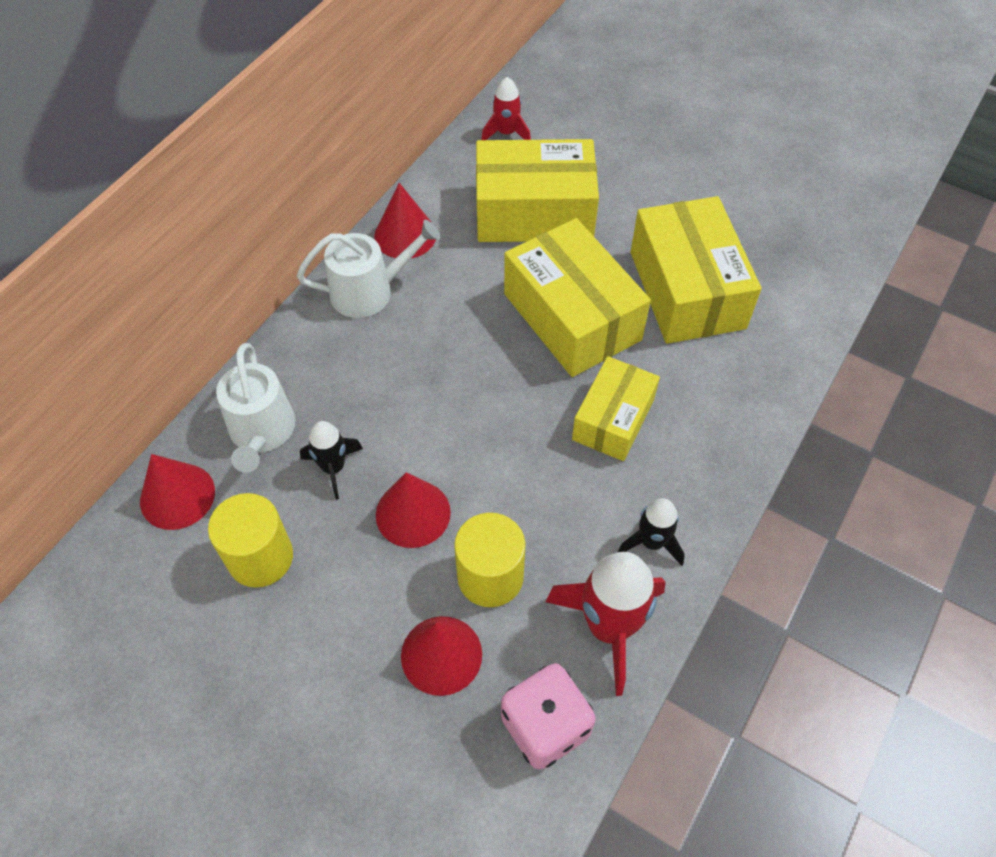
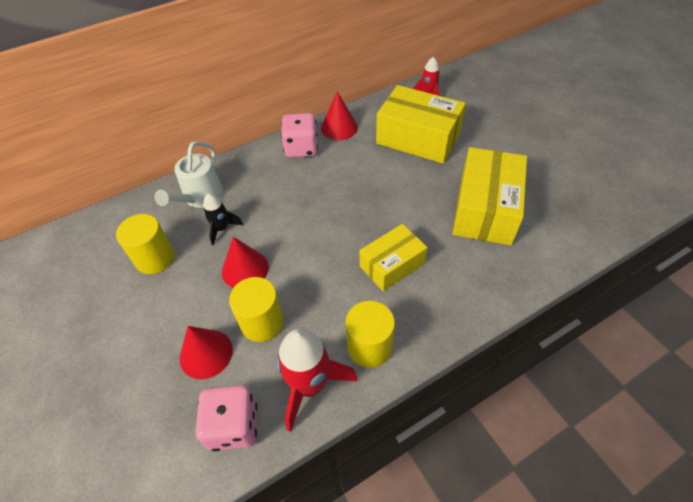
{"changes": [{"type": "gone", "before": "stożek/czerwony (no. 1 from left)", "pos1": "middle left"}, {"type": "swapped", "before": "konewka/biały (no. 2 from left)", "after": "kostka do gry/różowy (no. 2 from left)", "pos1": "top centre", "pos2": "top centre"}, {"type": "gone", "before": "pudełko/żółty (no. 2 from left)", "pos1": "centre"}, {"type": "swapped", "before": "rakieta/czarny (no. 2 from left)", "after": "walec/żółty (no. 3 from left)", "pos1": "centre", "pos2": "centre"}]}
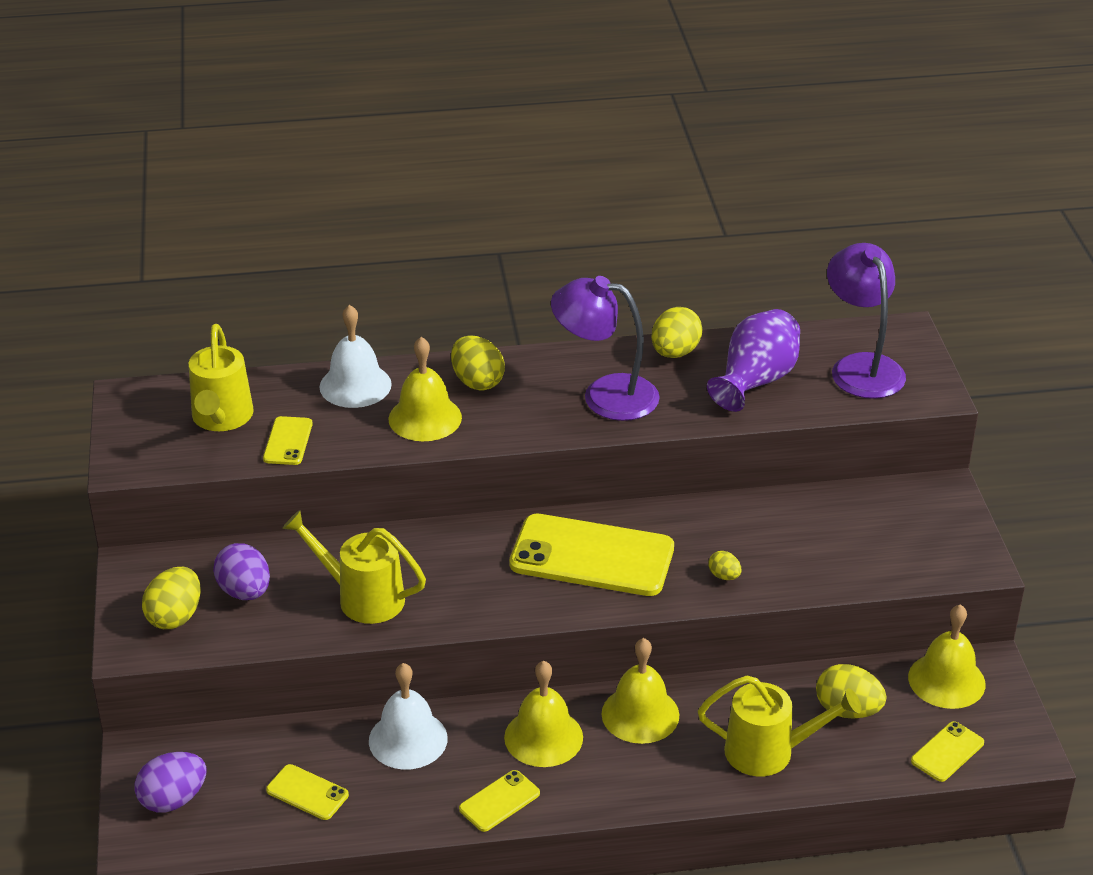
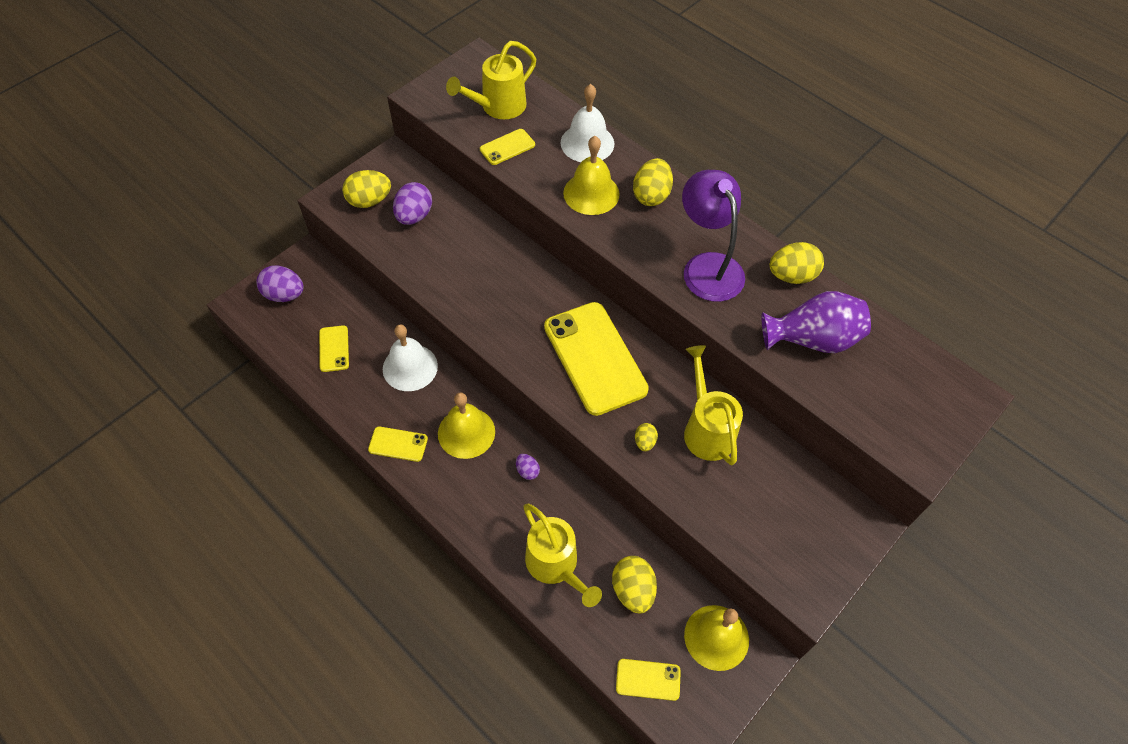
{"changes": [{"type": "shifted", "before": "konewka/żółty (no. 2 from left in the first image)", "after": "konewka/żółty (no. 3 from left)", "pos1": "middle left", "pos2": "centre"}, {"type": "swapped", "before": "dzwonek/żółty (no. 3 from left)", "after": "jajko/fioletowy (no. 3 from left)", "pos1": "bottom centre", "pos2": "centre"}, {"type": "gone", "before": "lampka/fioletowy (no. 2 from left)", "pos1": "middle right"}]}
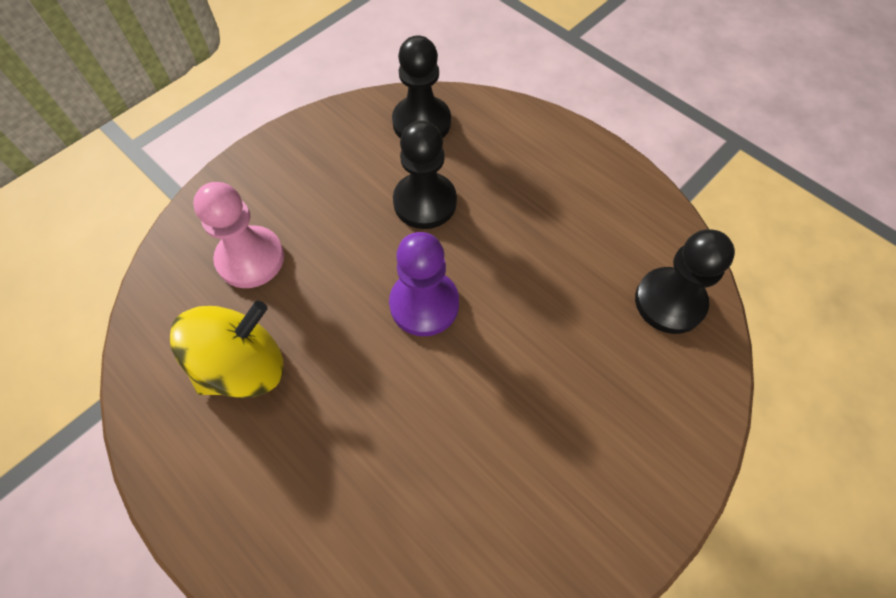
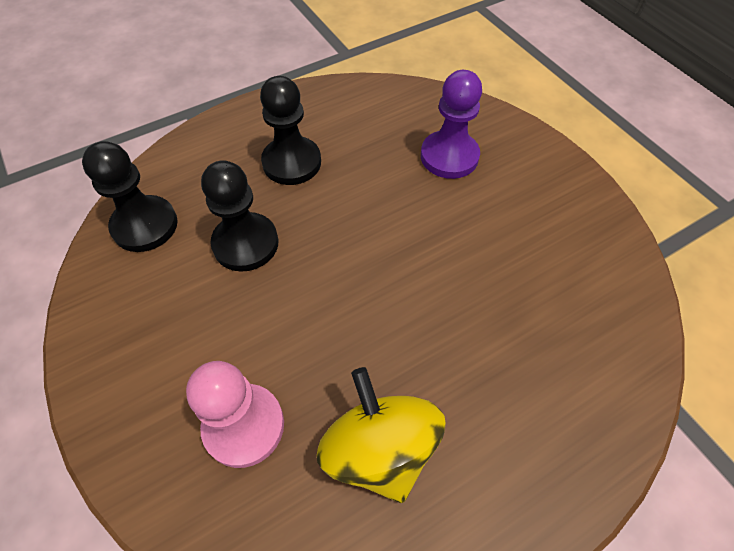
{"changes": [{"type": "shifted", "before": "pionek/fioletowy", "pos1": "centre", "pos2": "top centre"}, {"type": "shifted", "before": "pionek/czarny (no. 3 from left)", "pos1": "middle right", "pos2": "top centre"}]}
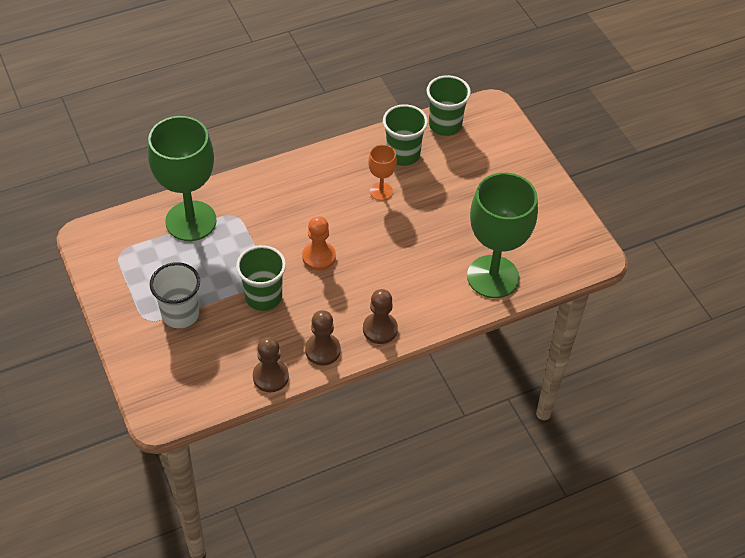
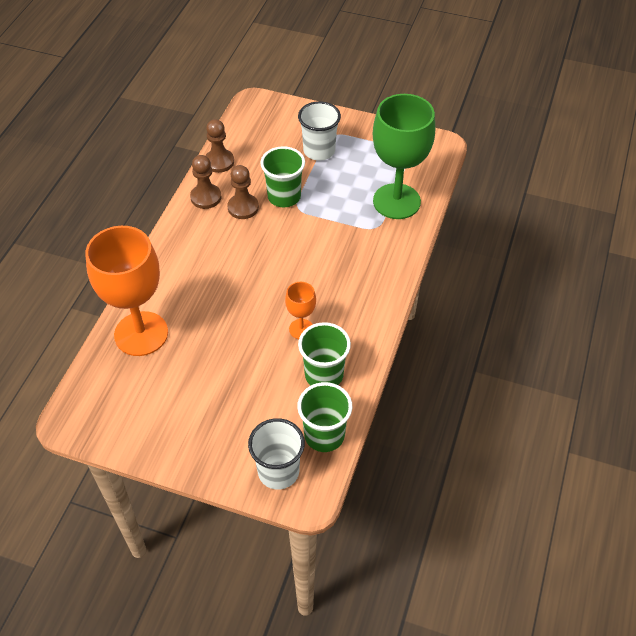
{"changes": [{"type": "gone", "before": "pionek/pomarańczowy", "pos1": "centre"}, {"type": "shifted", "before": "pionek/brązowy (no. 3 from left)", "pos1": "centre", "pos2": "top centre"}, {"type": "repainted", "before": "kielich/zielony (no. 2 from left)", "after": "kielich/pomarańczowy (no. 1 from left)", "pos1": "middle right", "pos2": "middle left"}, {"type": "new", "after": "szklanka/biały (no. 1 from left)", "pos2": "bottom centre"}]}
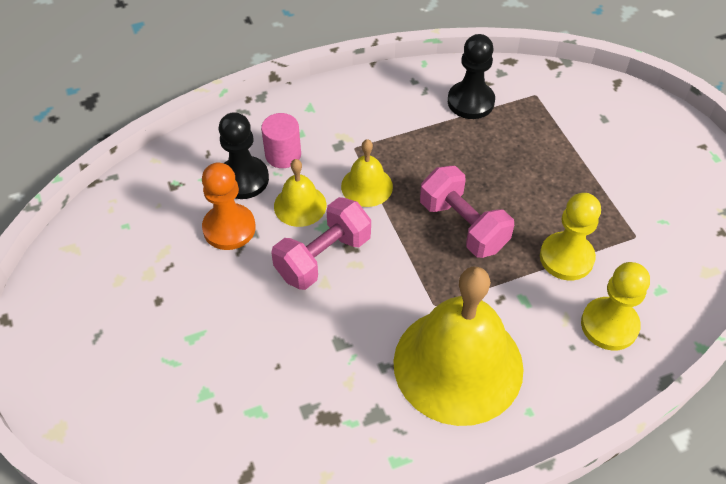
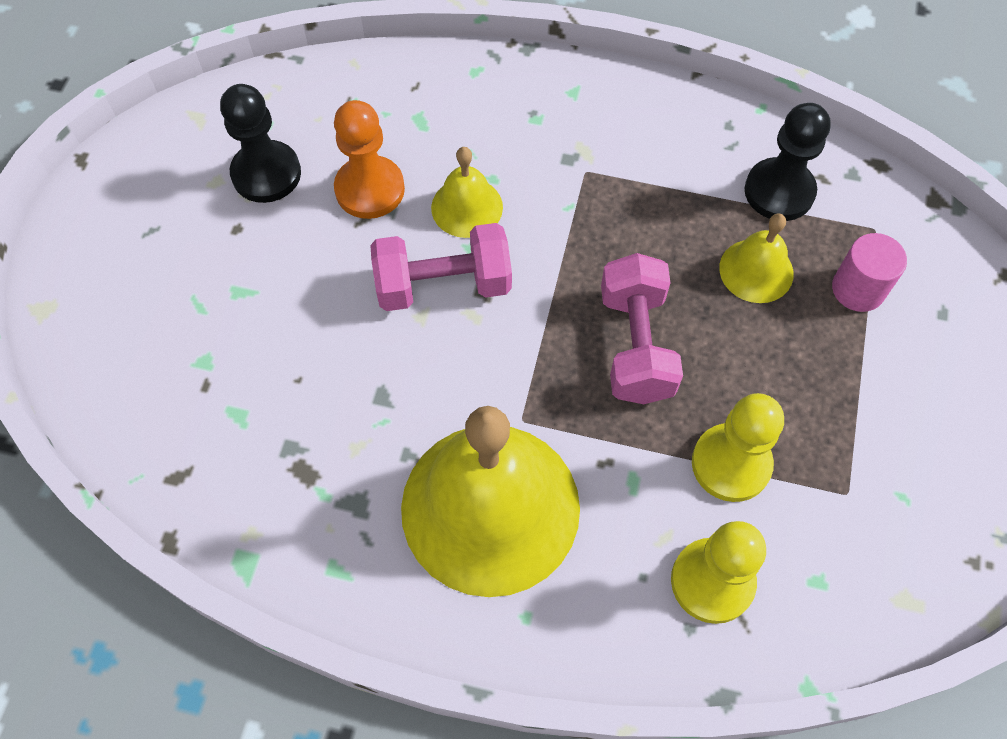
{"changes": [{"type": "shifted", "before": "pionek/czarny (no. 1 from left)", "pos1": "top centre", "pos2": "top left"}, {"type": "shifted", "before": "walec/różowy", "pos1": "top centre", "pos2": "middle right"}, {"type": "shifted", "before": "dzwonek/żółty (no. 2 from left in the first image)", "after": "dzwonek/żółty (no. 3 from left)", "pos1": "centre", "pos2": "middle right"}]}
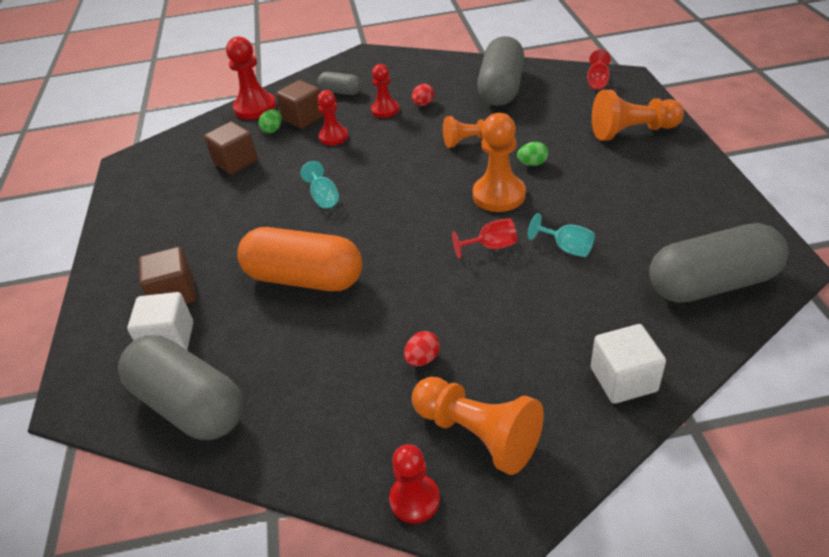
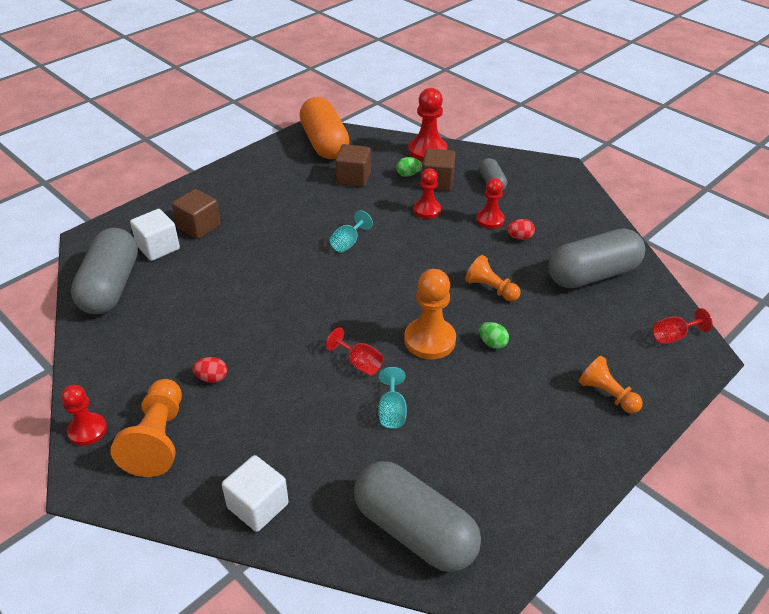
{"changes": [{"type": "shifted", "before": "kapsułka/pomarańczowy", "pos1": "centre", "pos2": "top centre"}, {"type": "scaled", "before": "pionek/pomarańczowy (no. 4 from left)", "pos1": "top right", "pos2": "middle right", "scale": 0.64}]}
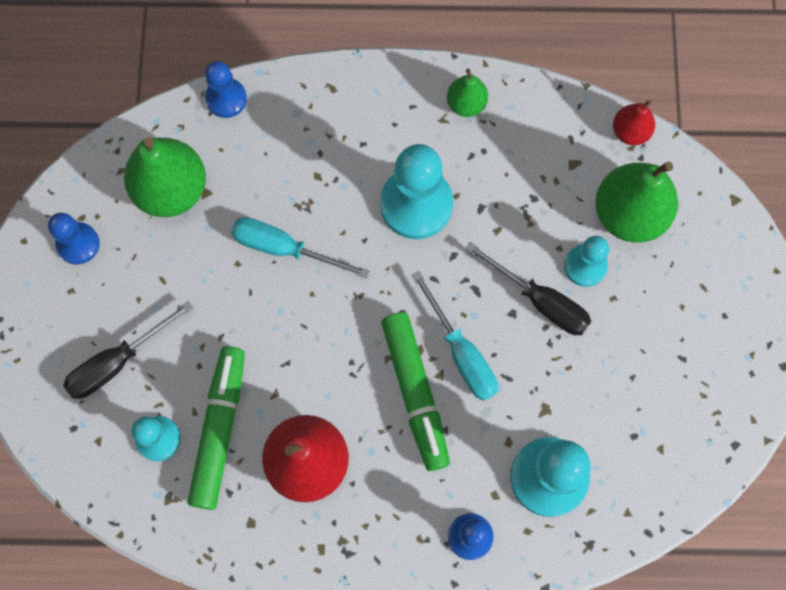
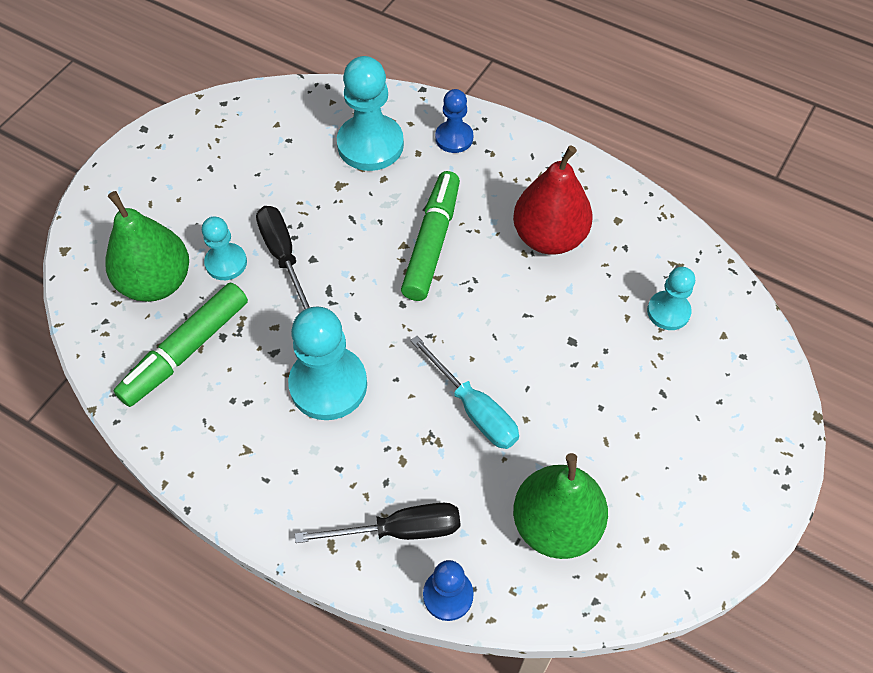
{"changes": [{"type": "gone", "before": "pionek/niebieski (no. 1 from left)", "pos1": "middle left"}, {"type": "shifted", "before": "śrubokręt/czarny (no. 1 from left in the first image)", "after": "śrubokręt/czarny (no. 2 from left)", "pos1": "middle left", "pos2": "bottom centre"}, {"type": "shifted", "before": "flamaster/zielony (no. 1 from left)", "pos1": "bottom left", "pos2": "middle left"}, {"type": "gone", "before": "śrubokręt/turkusowy (no. 2 from left)", "pos1": "centre"}, {"type": "gone", "before": "gruszka/zielony (no. 2 from left)", "pos1": "top centre"}, {"type": "gone", "before": "gruszka/czerwony (no. 2 from left)", "pos1": "top right"}]}
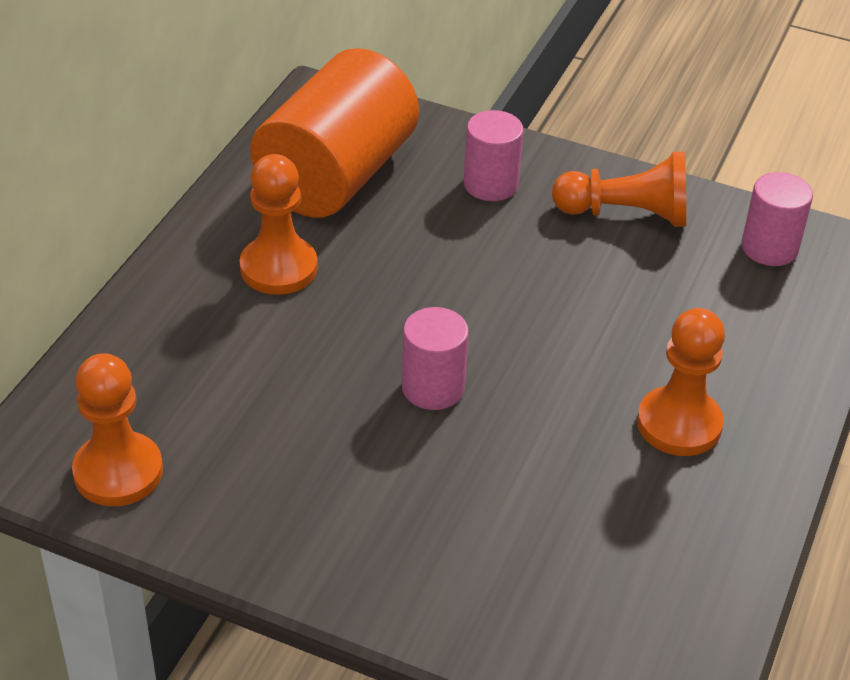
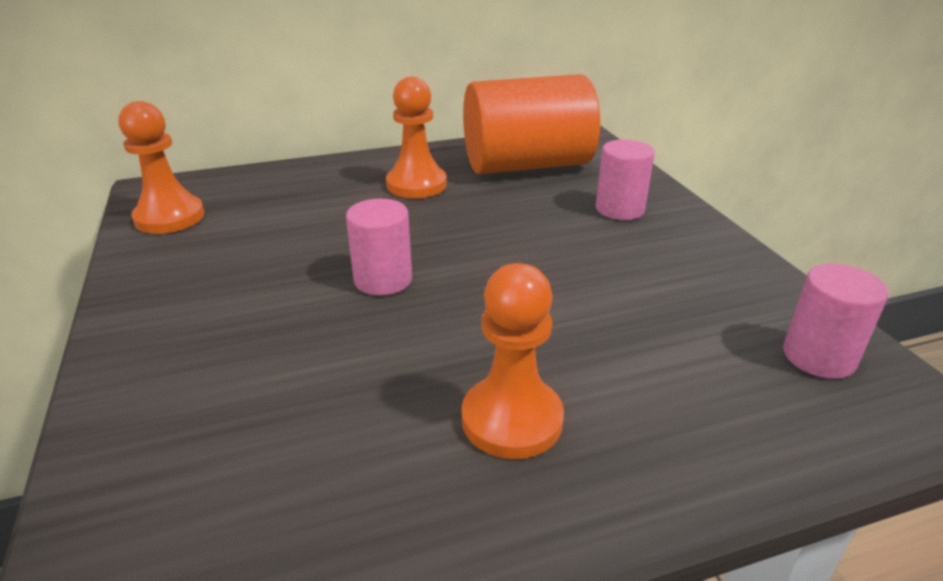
{"changes": [{"type": "gone", "before": "pionek/pomarańczowy (no. 3 from left)", "pos1": "top right"}]}
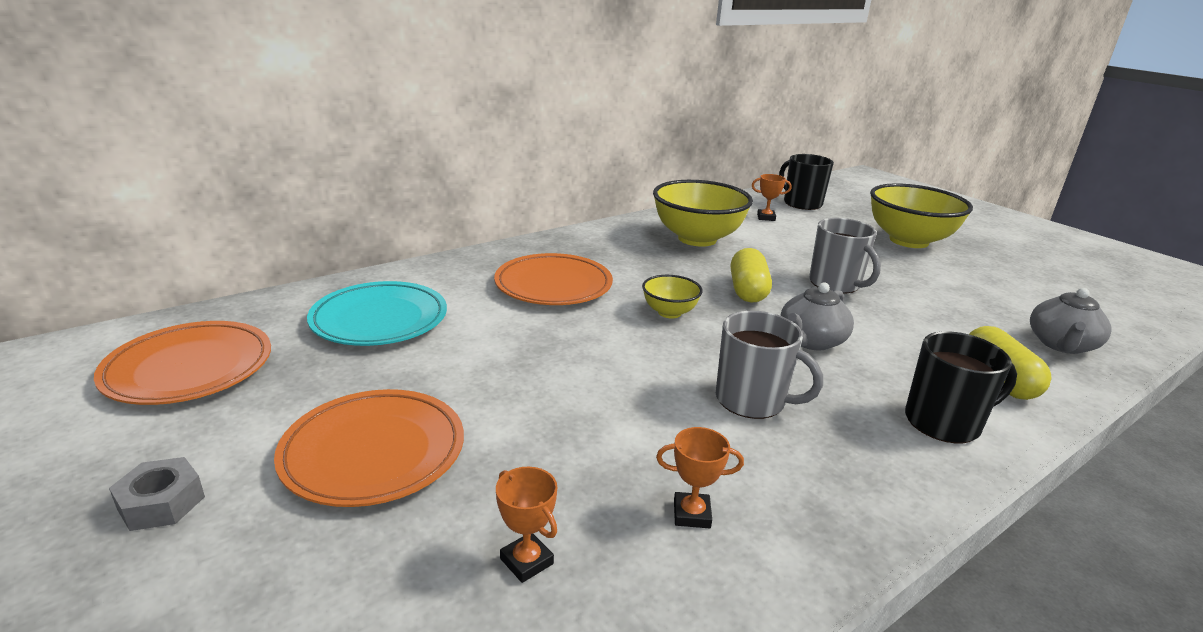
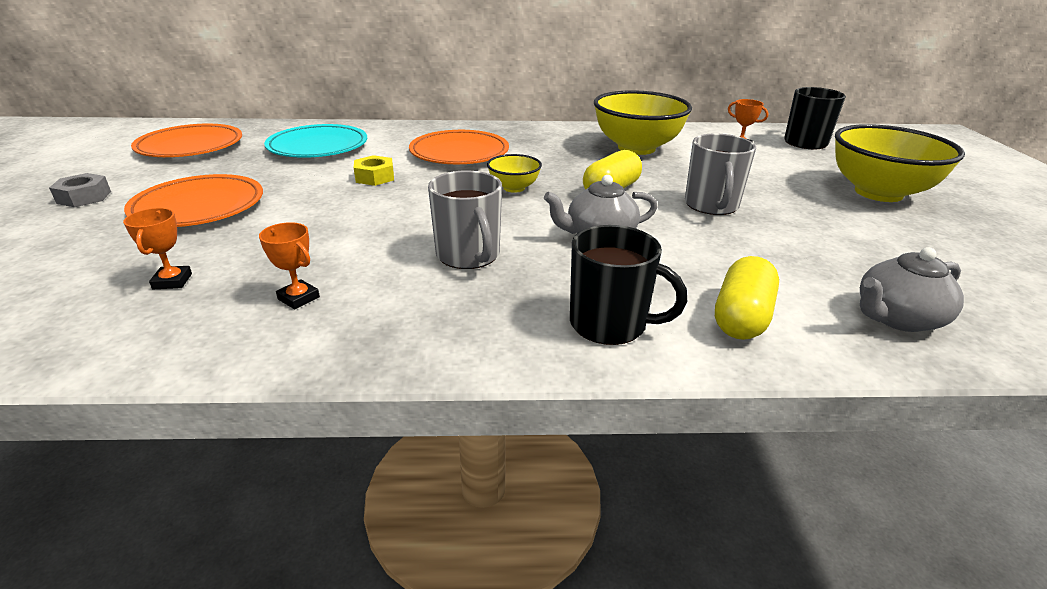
{"changes": [{"type": "new", "after": "nakrętka/żółty", "pos2": "top centre"}]}
